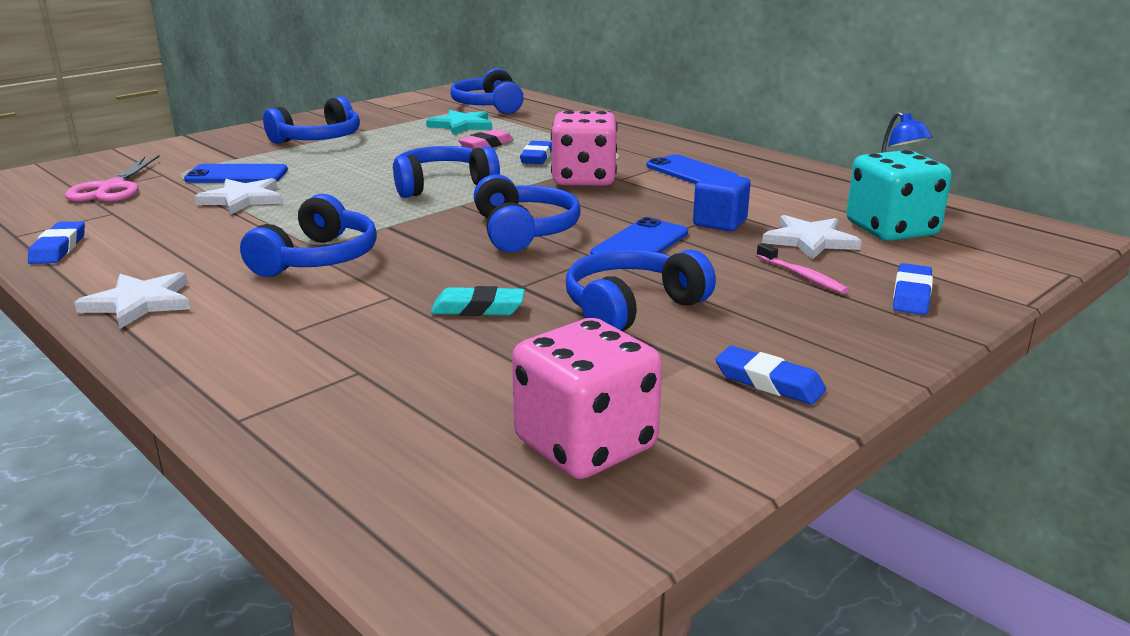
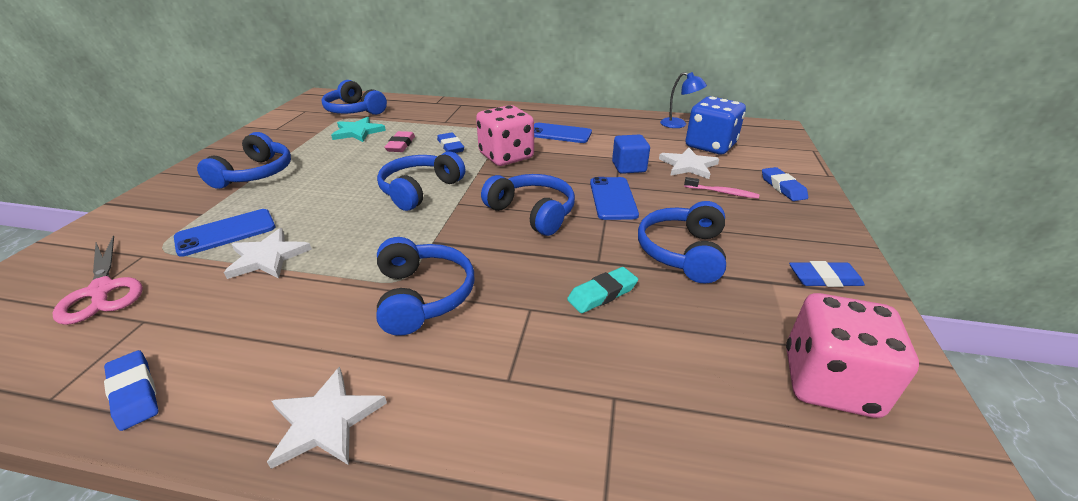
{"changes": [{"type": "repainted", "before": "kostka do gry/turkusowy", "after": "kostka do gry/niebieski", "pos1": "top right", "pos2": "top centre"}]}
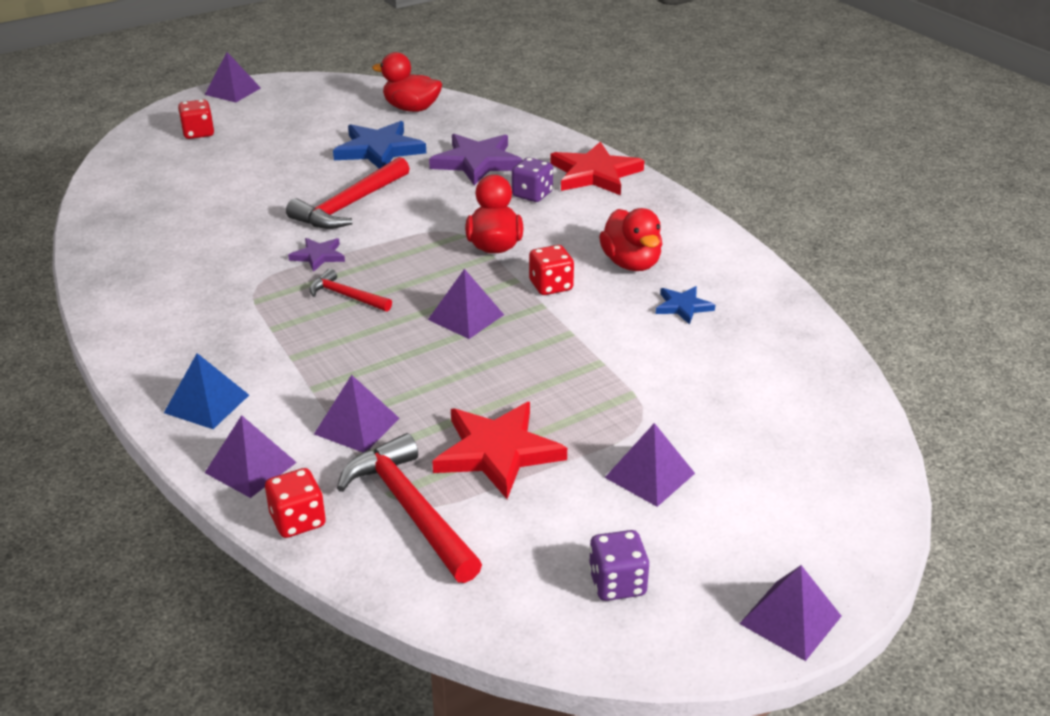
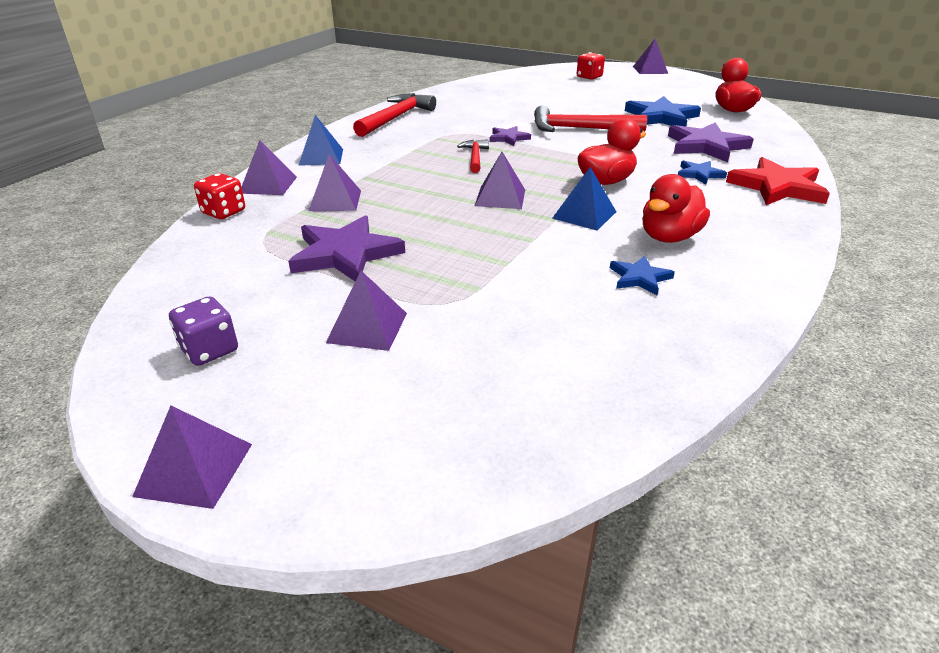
{"changes": [{"type": "shifted", "before": "młotek/czerwony (no. 3 from left in the first image)", "after": "młotek/czerwony (no. 1 from left)", "pos1": "bottom centre", "pos2": "top centre"}, {"type": "repainted", "before": "gwiazda/czerwony (no. 1 from left)", "after": "gwiazda/fioletowy (no. 1 from left)", "pos1": "centre", "pos2": "centre"}, {"type": "swapped", "before": "kostka do gry/fioletowy (no. 1 from left)", "after": "gwiazda/niebieski (no. 3 from left)", "pos1": "top centre", "pos2": "top right"}, {"type": "swapped", "before": "kostka do gry/czerwony (no. 3 from left)", "after": "piramida/niebieski (no. 2 from left)", "pos1": "centre", "pos2": "top centre"}]}
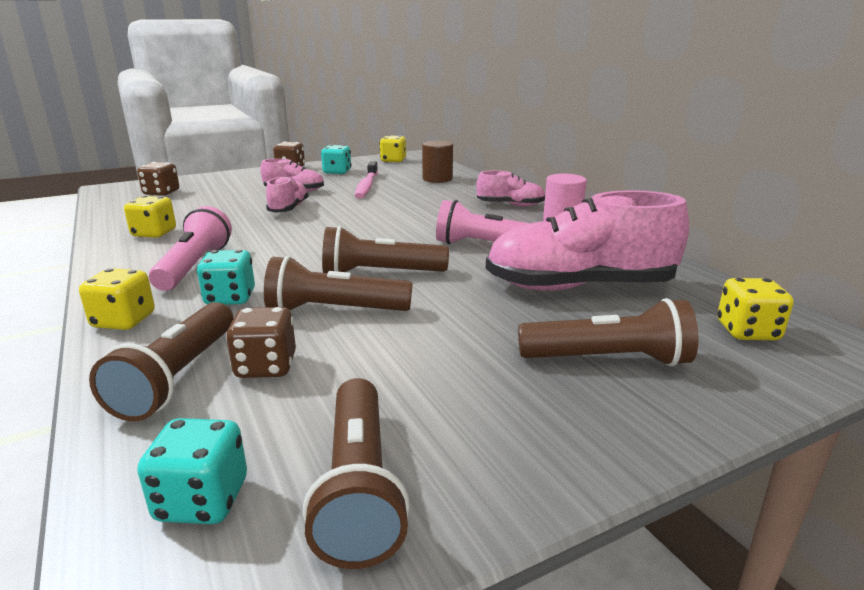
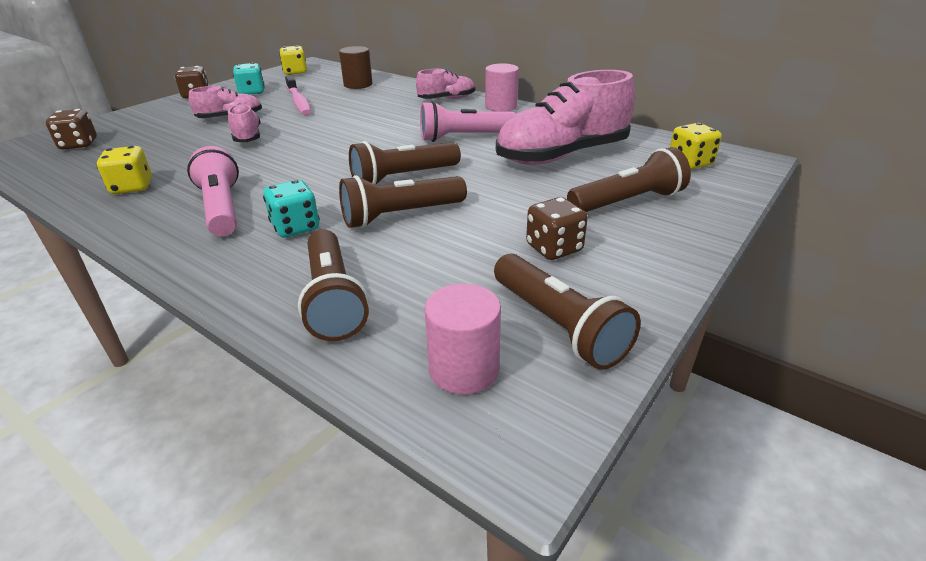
{"changes": [{"type": "gone", "before": "kostka do gry/żółty (no. 1 from left)", "pos1": "middle left"}, {"type": "swapped", "before": "kostka do gry/turkusowy (no. 1 from left)", "after": "walec/różowy (no. 1 from left)", "pos1": "bottom left", "pos2": "centre"}, {"type": "shifted", "before": "kostka do gry/brązowy (no. 2 from left in the first image)", "after": "kostka do gry/brązowy (no. 3 from left)", "pos1": "middle left", "pos2": "centre"}]}
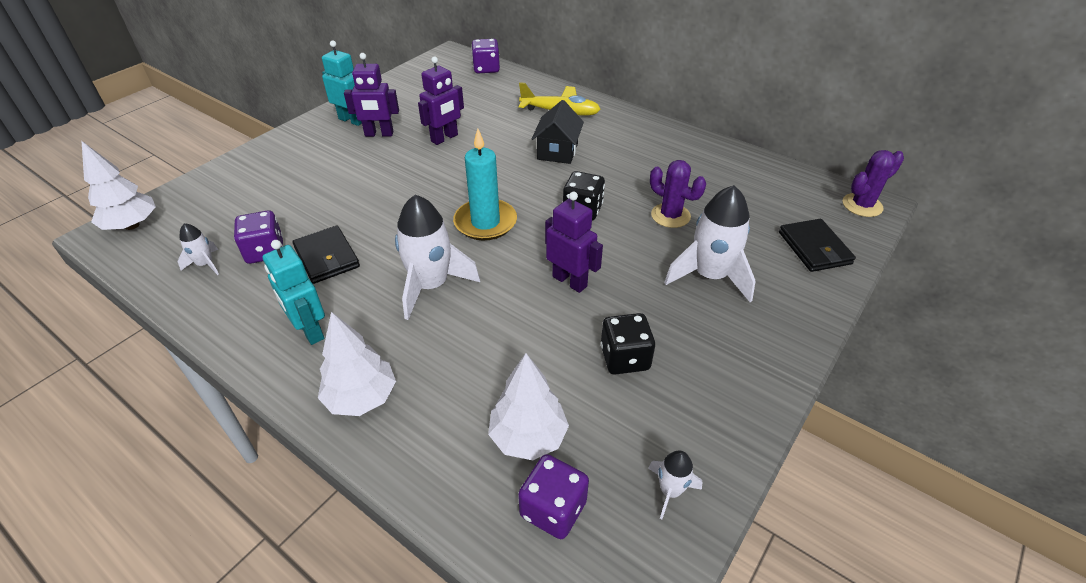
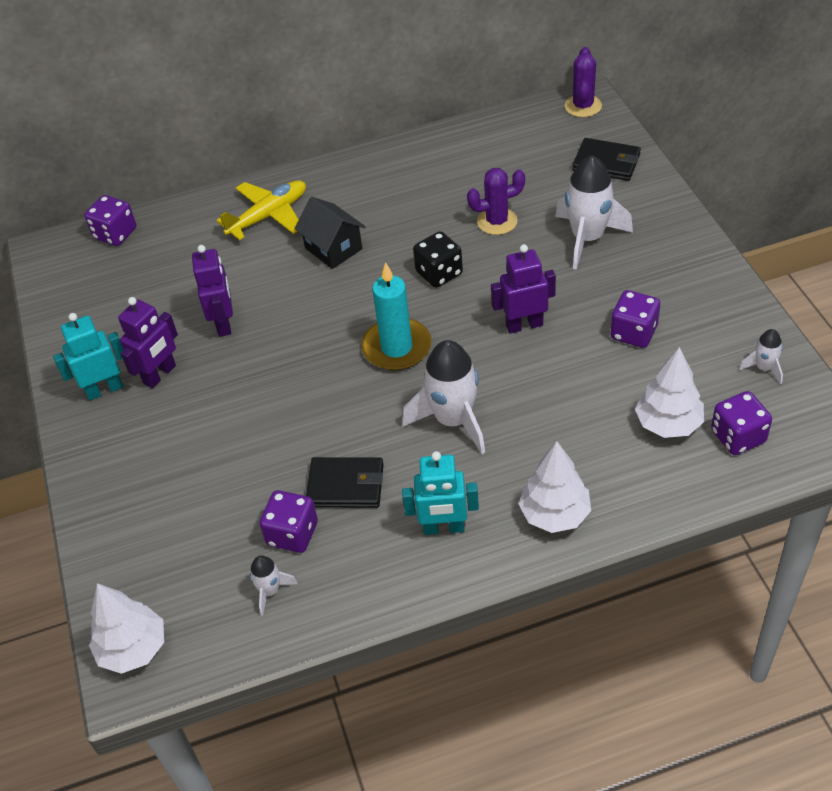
{"changes": [{"type": "repainted", "before": "kostka do gry/czarny (no. 2 from left)", "after": "kostka do gry/fioletowy (no. 3 from left)", "pos1": "centre", "pos2": "middle right"}]}
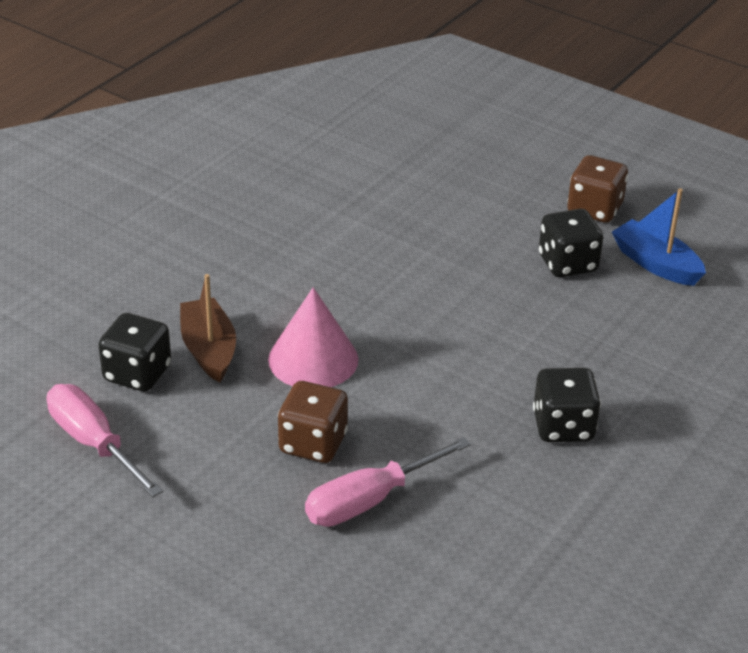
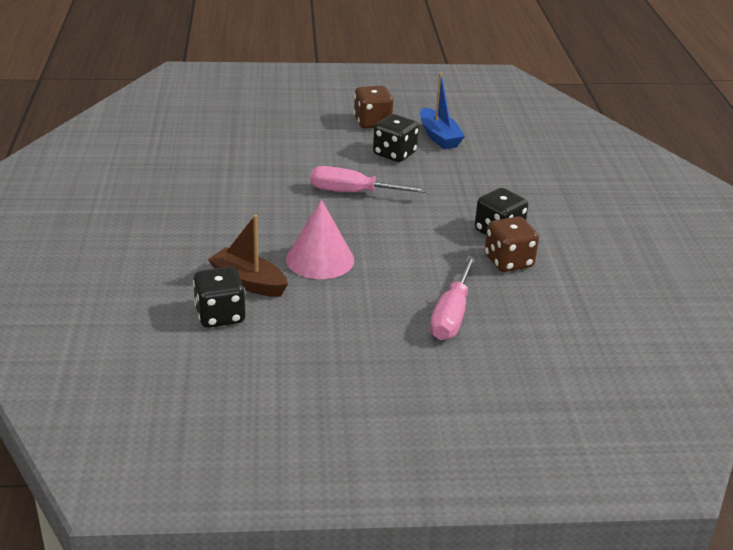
{"changes": [{"type": "shifted", "before": "śrubokręt/różowy (no. 1 from left)", "pos1": "bottom left", "pos2": "top centre"}, {"type": "shifted", "before": "kostka do gry/brązowy (no. 1 from left in the first image)", "after": "kostka do gry/brązowy (no. 2 from left)", "pos1": "centre", "pos2": "middle right"}, {"type": "rotated", "before": "łódka/niebieski", "pos1": "middle right", "pos2": "top centre", "turn": -120}]}
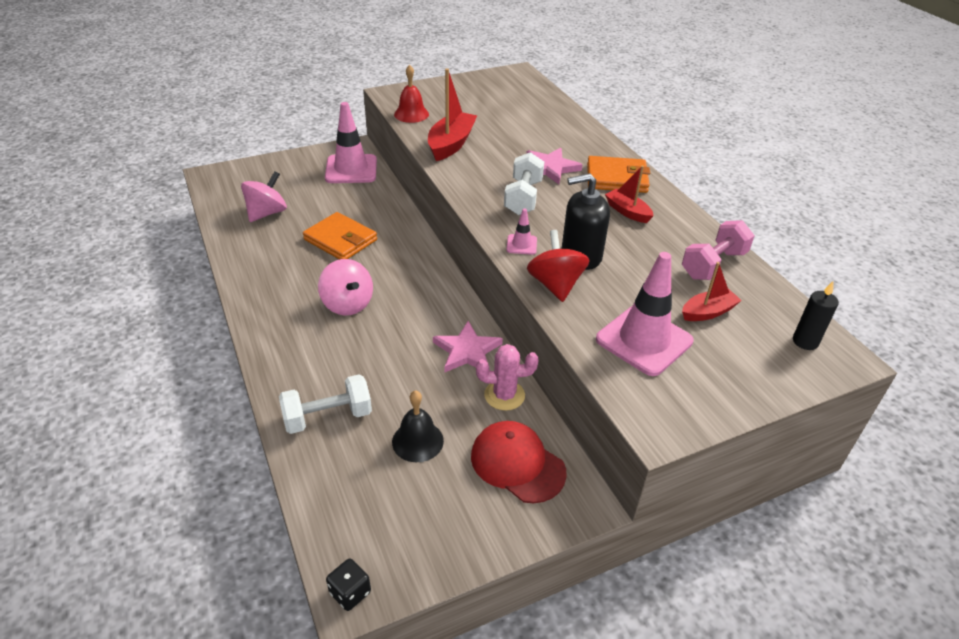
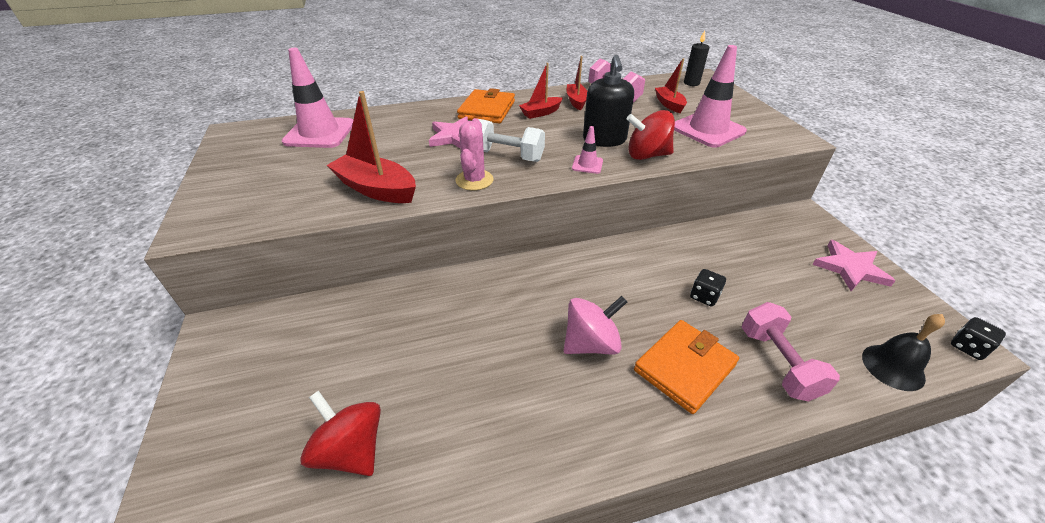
{"changes": [{"type": "repainted", "before": "bączek/różowy (no. 1 from left)", "after": "bączek/czerwony (no. 1 from left)", "pos1": "top left", "pos2": "bottom left"}, {"type": "repainted", "before": "hantel/biały (no. 1 from left)", "after": "hantel/różowy (no. 2 from left)", "pos1": "centre", "pos2": "bottom right"}, {"type": "shifted", "before": "portfel/pomarańczowy (no. 1 from left in the first image)", "after": "portfel/pomarańczowy (no. 2 from left)", "pos1": "centre", "pos2": "bottom centre"}, {"type": "shifted", "before": "pachołek/różowy (no. 1 from left)", "pos1": "top centre", "pos2": "top left"}, {"type": "shifted", "before": "dzwonek/czarny", "pos1": "bottom centre", "pos2": "bottom right"}, {"type": "gone", "before": "dzwonek/czerwony", "pos1": "top centre"}, {"type": "shifted", "before": "gwiazda/różowy (no. 1 from left in the first image)", "after": "gwiazda/różowy (no. 2 from left)", "pos1": "centre", "pos2": "middle right"}, {"type": "gone", "before": "czapka/czerwony", "pos1": "bottom centre"}, {"type": "shifted", "before": "kaktus/różowy", "pos1": "centre", "pos2": "top centre"}, {"type": "new", "after": "łódka/czerwony (no. 3 from left)", "pos2": "top centre"}, {"type": "new", "after": "kostka do gry/czarny (no. 1 from left)", "pos2": "middle right"}]}
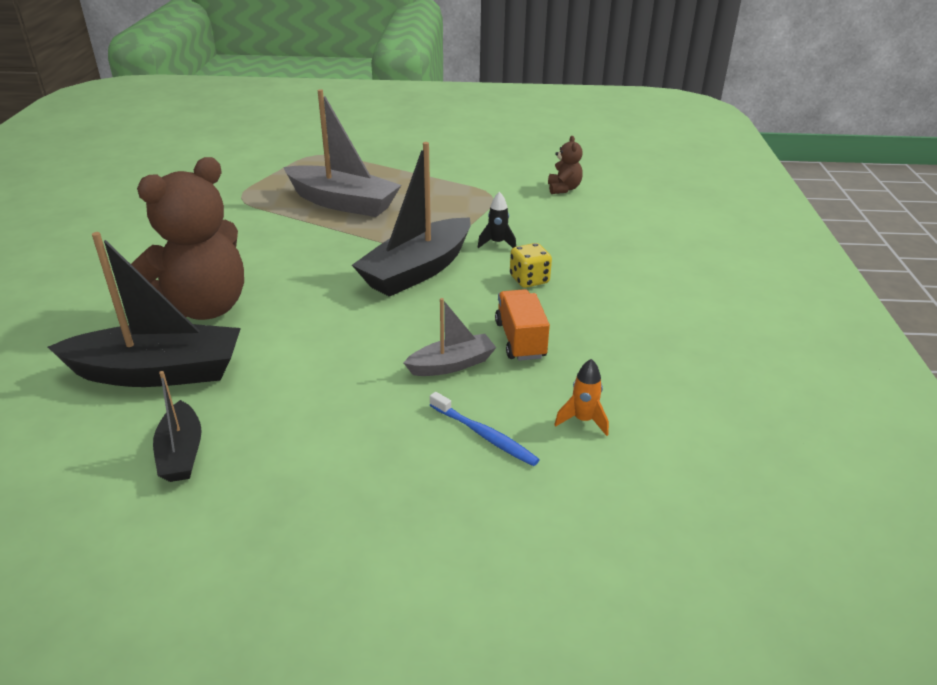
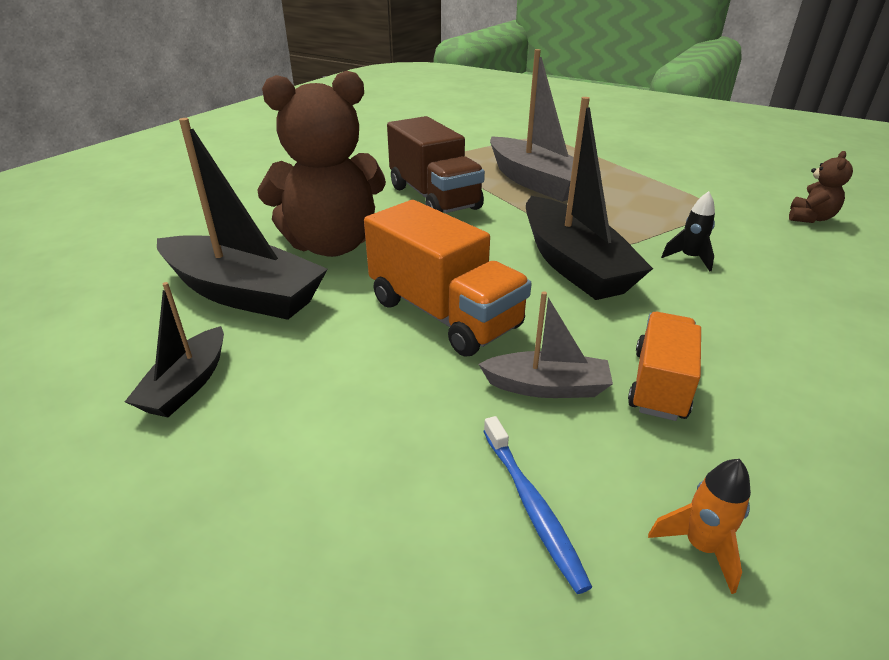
{"changes": [{"type": "rotated", "before": "łódka/czarny (no. 3 from left)", "pos1": "top centre", "pos2": "top centre", "turn": -90}, {"type": "gone", "before": "kostka do gry/żółty", "pos1": "centre"}, {"type": "new", "after": "ciężarówka/pomarańczowy (no. 1 from left)", "pos2": "centre"}, {"type": "new", "after": "ciężarówka/brązowy", "pos2": "top centre"}]}
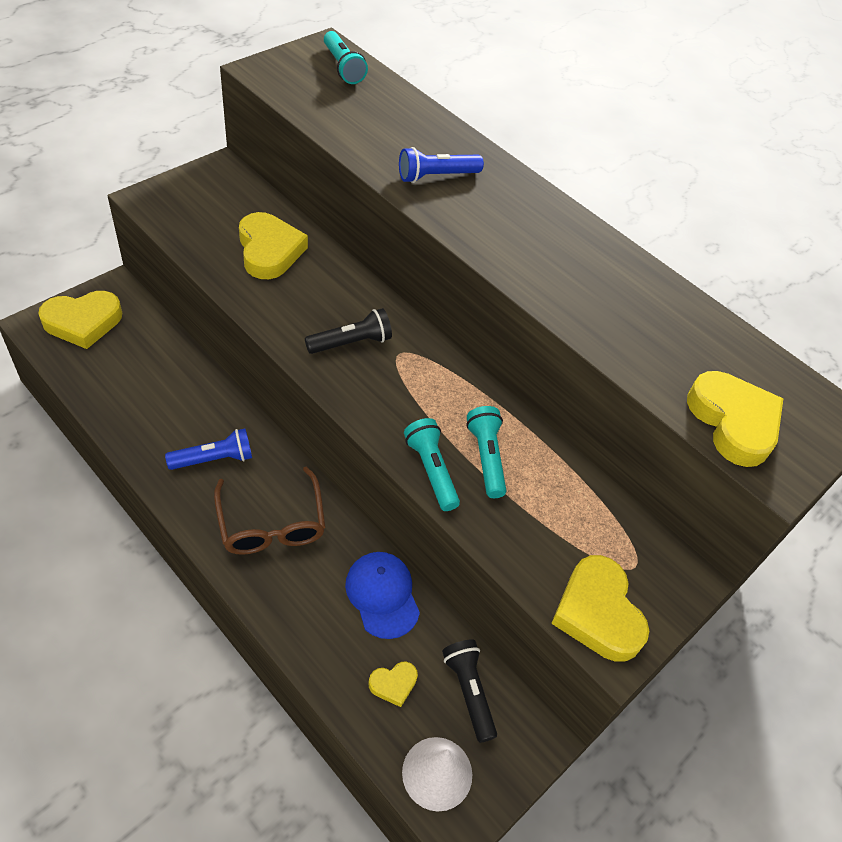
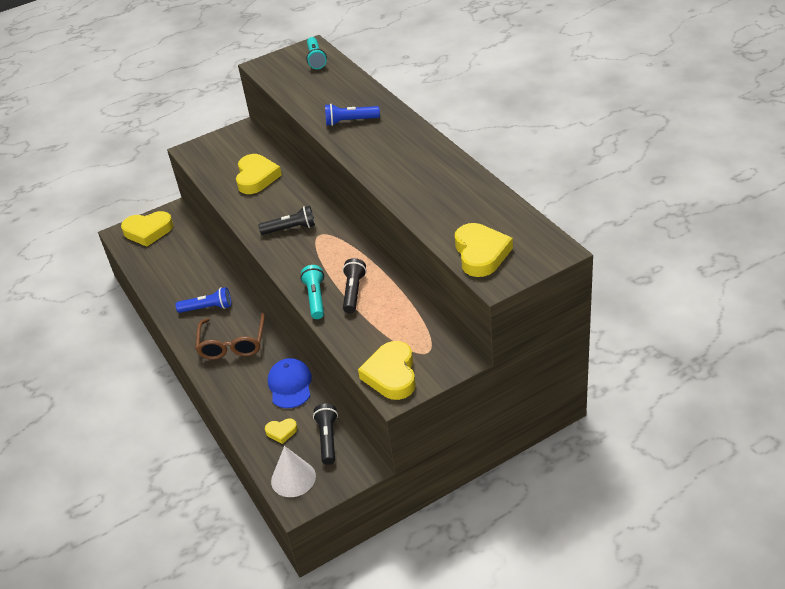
{"changes": [{"type": "repainted", "before": "latarka/turkusowy (no. 3 from left)", "after": "latarka/czarny (no. 3 from left)", "pos1": "centre", "pos2": "centre"}]}
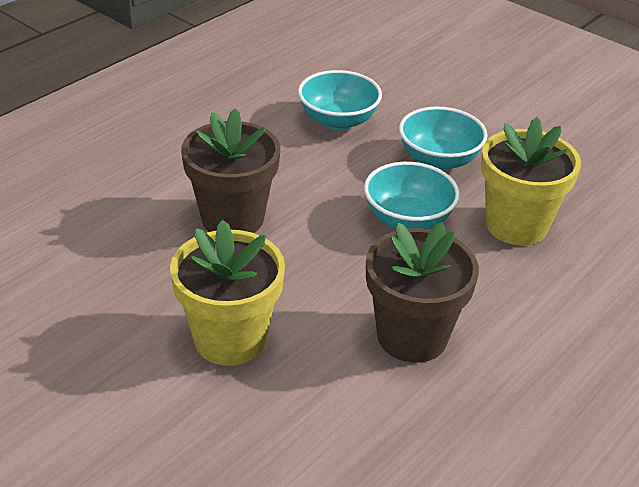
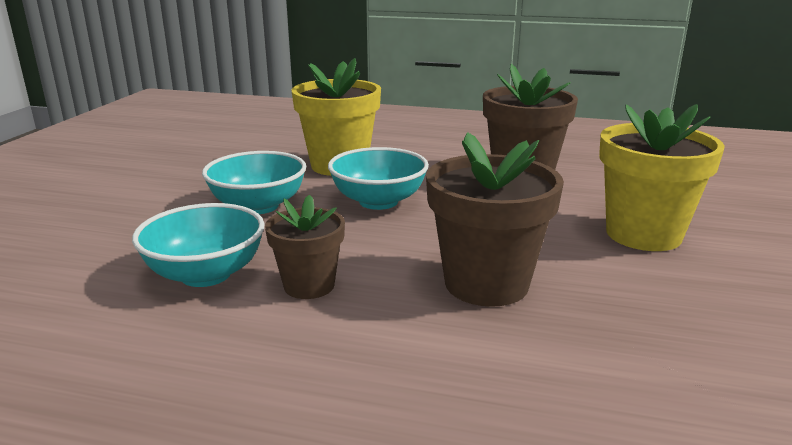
{"changes": [{"type": "new", "after": "doniczka/brązowy (no. 1 from left)", "pos2": "centre"}]}
